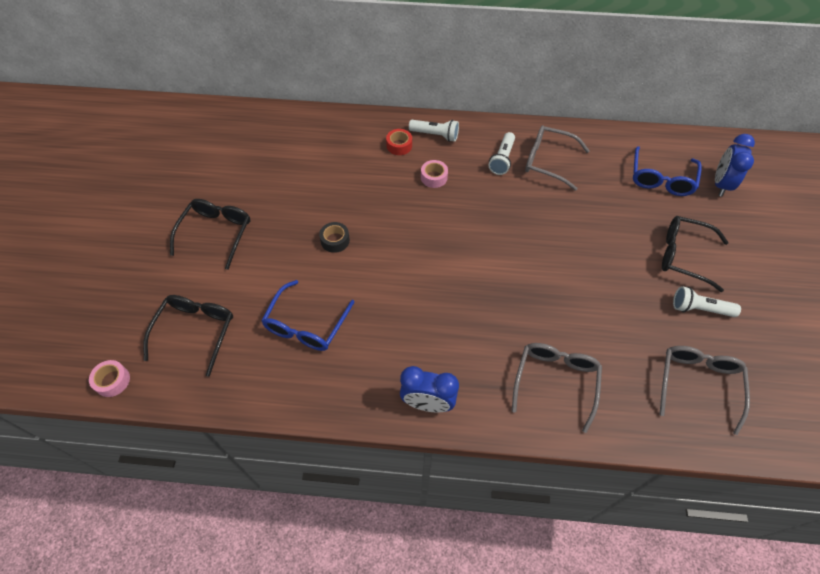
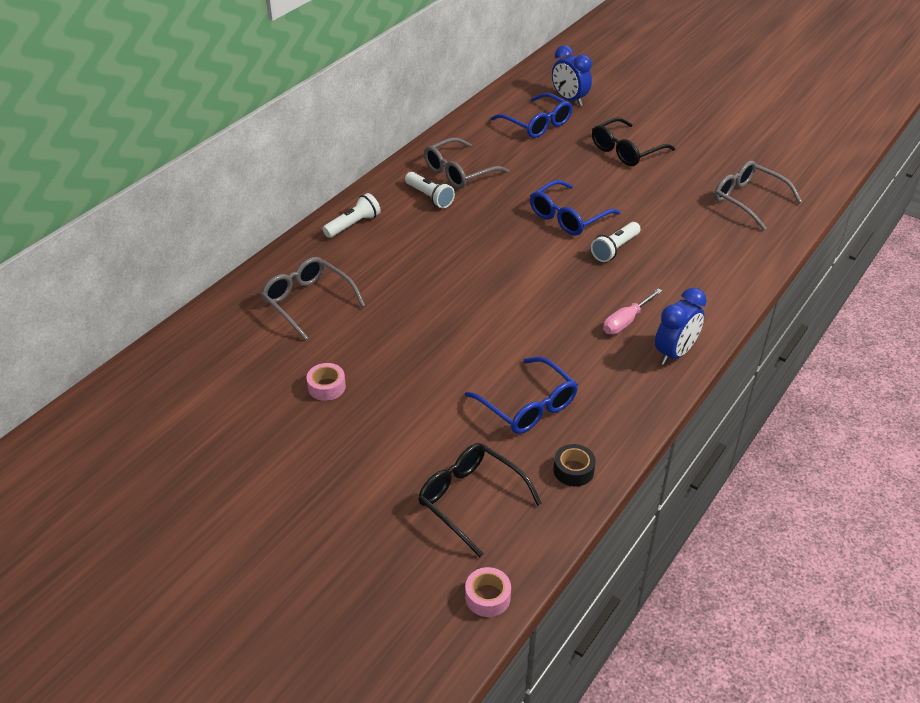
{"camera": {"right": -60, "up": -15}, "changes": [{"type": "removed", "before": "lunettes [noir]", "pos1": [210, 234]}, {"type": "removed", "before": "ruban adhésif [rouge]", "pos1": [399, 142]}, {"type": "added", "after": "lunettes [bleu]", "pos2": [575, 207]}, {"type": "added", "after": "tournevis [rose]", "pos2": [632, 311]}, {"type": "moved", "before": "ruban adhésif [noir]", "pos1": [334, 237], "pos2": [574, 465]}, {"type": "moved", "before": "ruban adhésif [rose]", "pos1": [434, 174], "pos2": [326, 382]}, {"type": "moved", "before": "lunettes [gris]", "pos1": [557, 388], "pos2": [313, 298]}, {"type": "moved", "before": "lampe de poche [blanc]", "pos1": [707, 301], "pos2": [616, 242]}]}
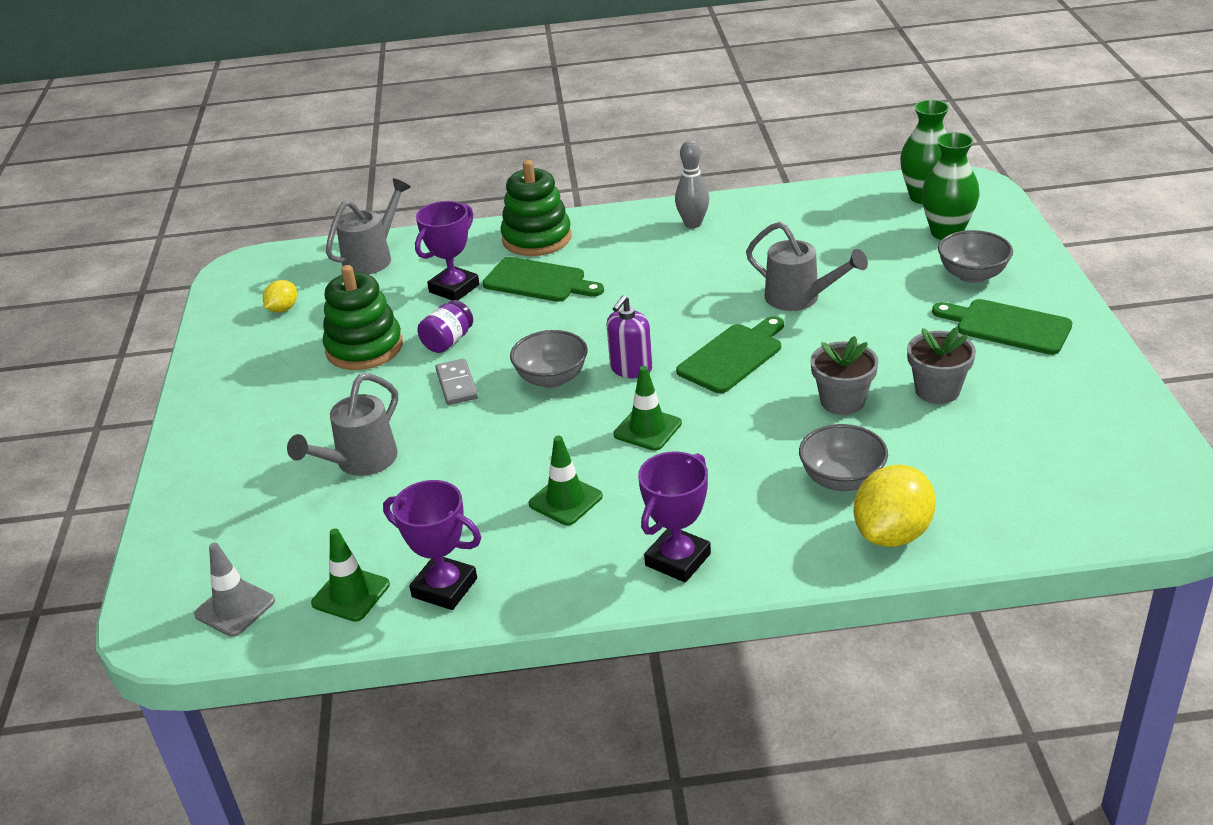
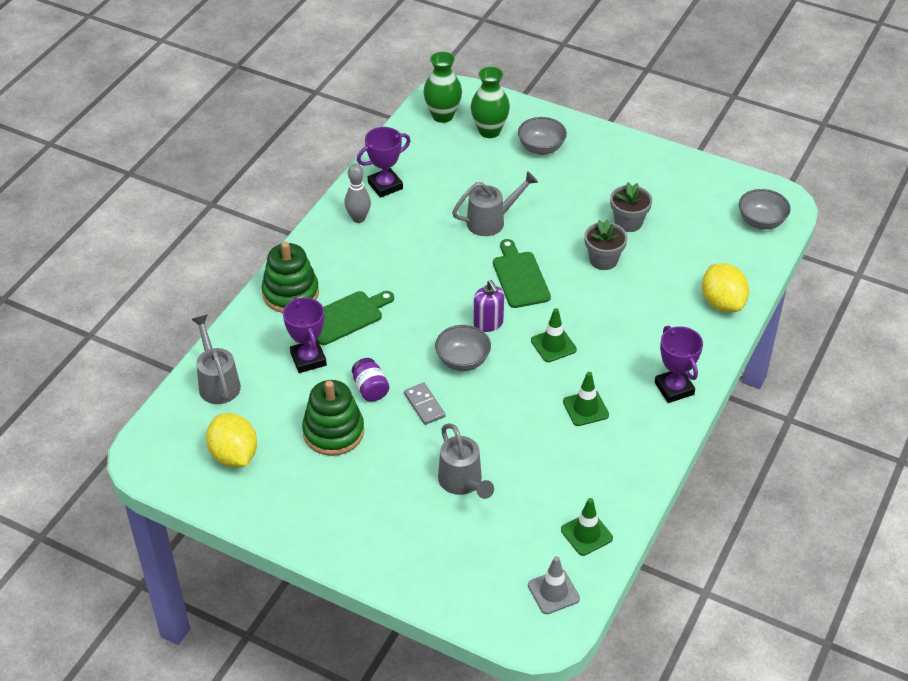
{"camera": {"right": -60, "up": 10}, "changes": [{"type": "removed", "before": "planche à découper [vert]", "pos1": [1002, 327]}, {"type": "moved", "before": "trophée [violet]", "pos1": [432, 545], "pos2": [384, 162]}, {"type": "moved", "before": "bol [gris]", "pos1": [843, 457], "pos2": [765, 209]}, {"type": "turned", "before": "domino [gris]", "pos1": [456, 382], "pos2": [424, 404], "turn": 45}, {"type": "resized", "before": "citron [jaune]", "pos1": [280, 296], "pos2": [231, 440], "scale": 1.87}]}
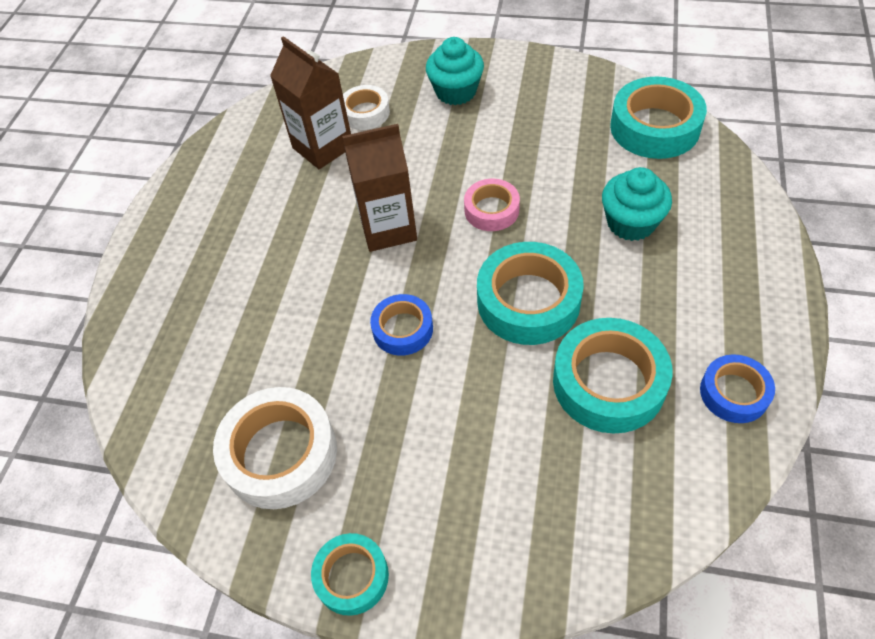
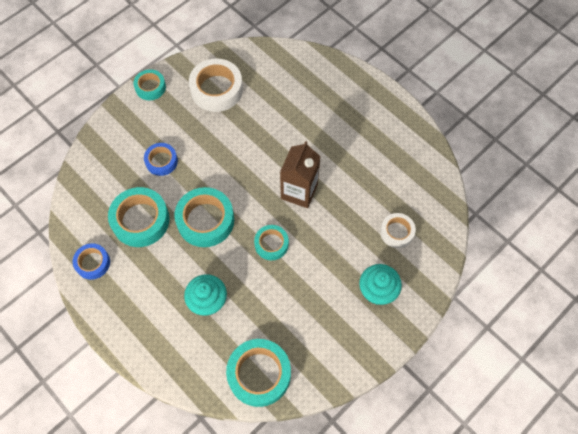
{"camera": {"right": 120, "up": 10}, "changes": [{"type": "removed", "before": "brique de lait [marron]", "pos1": [310, 102]}, {"type": "moved", "before": "ruban adhésif [bleu]", "pos1": [401, 325], "pos2": [161, 159]}, {"type": "recoloured", "before": "ruban adhésif [rose]", "after": "ruban adhésif [turquoise]", "pos1": [492, 205], "pos2": [271, 242]}]}
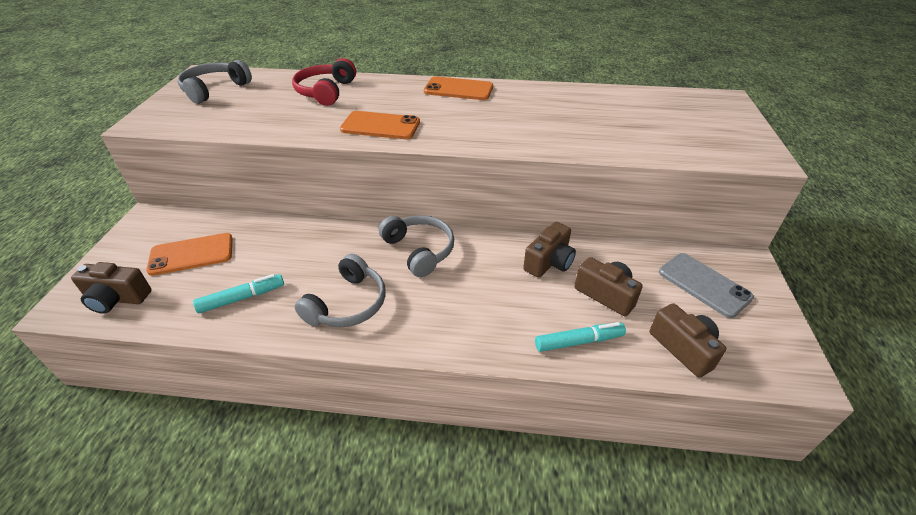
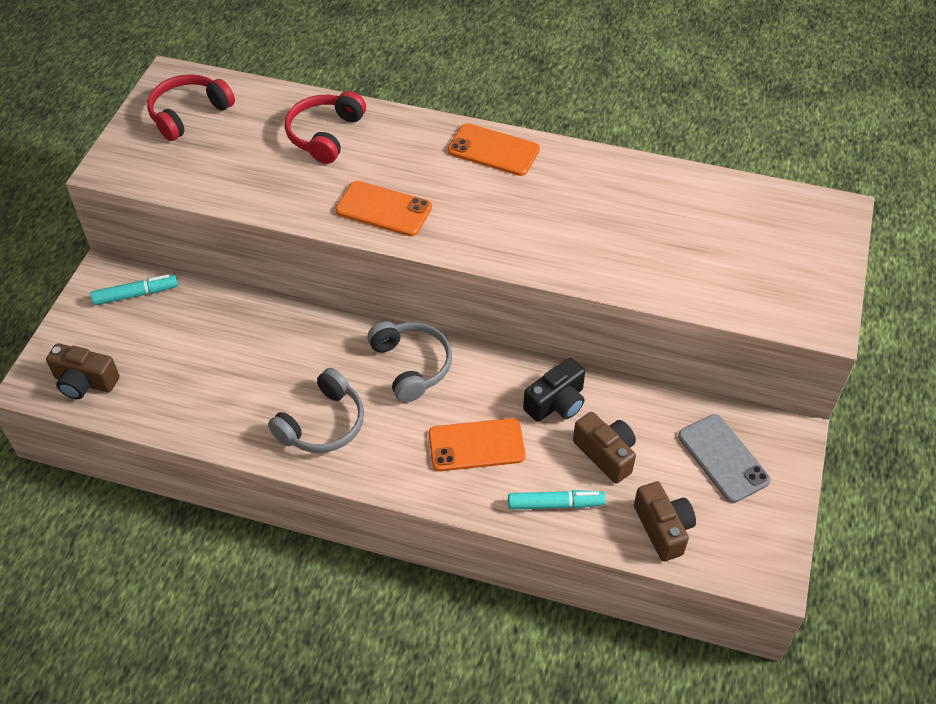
{"camera": {"right": 10, "up": 10}, "changes": [{"type": "moved", "before": "téléphone [orange]", "pos1": [189, 254], "pos2": [477, 444]}, {"type": "moved", "before": "feutre [turquoise]", "pos1": [238, 293], "pos2": [134, 289]}, {"type": "recoloured", "before": "casque audio [gris]", "after": "casque audio [rouge]", "pos1": [214, 82], "pos2": [191, 107]}, {"type": "recoloured", "before": "appareil photo [marron]", "after": "appareil photo [noir]", "pos1": [549, 250], "pos2": [554, 390]}]}
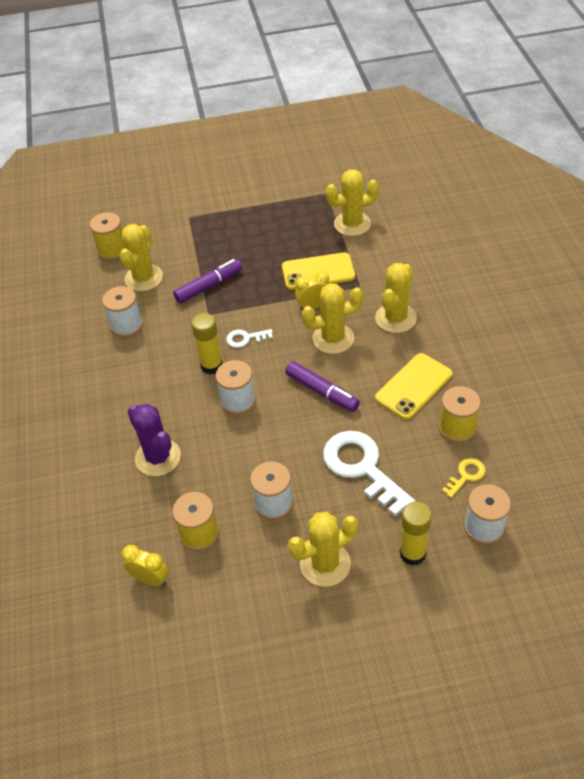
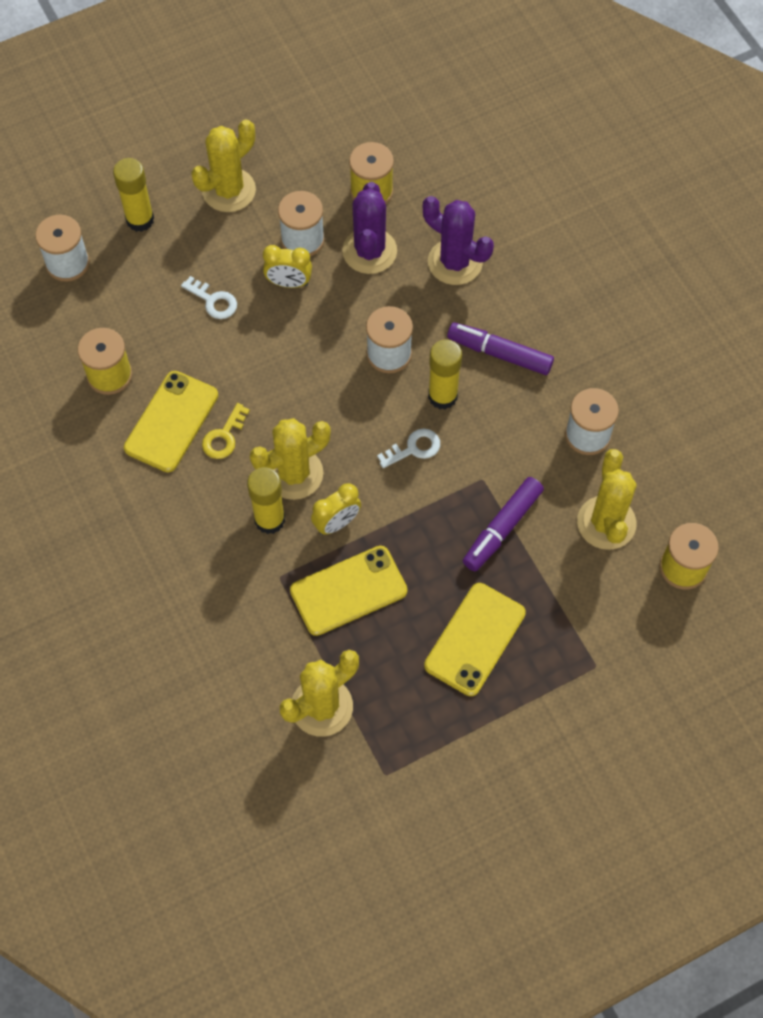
{"camera": {"right": 160, "up": 15}, "changes": [{"type": "removed", "before": "cactus [jaune]", "pos1": [396, 298]}, {"type": "added", "after": "bâton de colle [jaune]", "pos2": [266, 500]}, {"type": "added", "after": "cactus [violet]", "pos2": [369, 228]}, {"type": "added", "after": "téléphone [jaune]", "pos2": [475, 639]}, {"type": "moved", "before": "réveil [jaune]", "pos1": [145, 565], "pos2": [287, 266]}, {"type": "moved", "before": "feutre [violet]", "pos1": [322, 386], "pos2": [500, 348]}, {"type": "moved", "before": "clé [jaune]", "pos1": [464, 478], "pos2": [226, 431]}, {"type": "resized", "before": "clé [blanc]", "pos1": [369, 473], "pos2": [209, 297], "scale": 0.48}]}
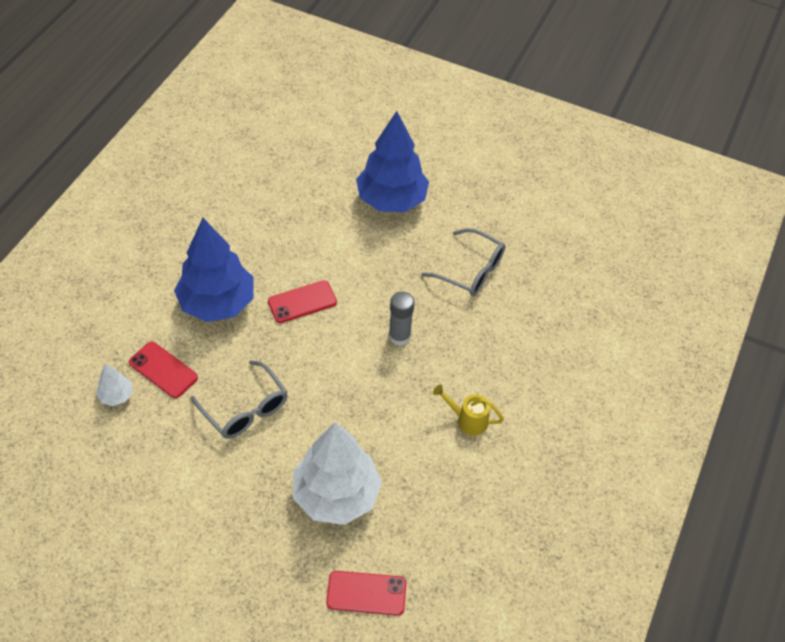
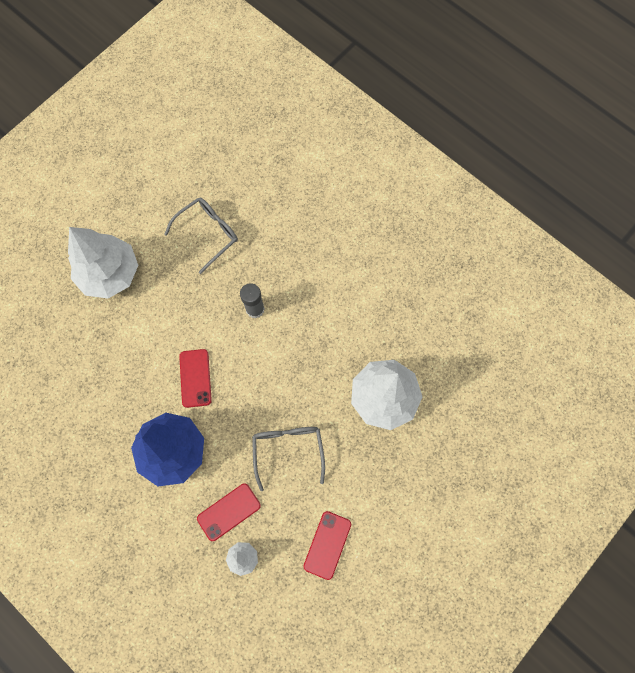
{"camera": {"right": -70, "up": 20}, "changes": [{"type": "removed", "before": "arrosoir [jaune]", "pos1": [468, 409]}, {"type": "moved", "before": "téléphone [rouge]", "pos1": [366, 593], "pos2": [327, 545]}, {"type": "recoloured", "before": "arbre [bleu]", "after": "arbre [blanc]", "pos1": [392, 161], "pos2": [103, 263]}, {"type": "turned", "before": "lunettes [gris]", "pos1": [239, 399], "pos2": [288, 459], "turn": -75}]}
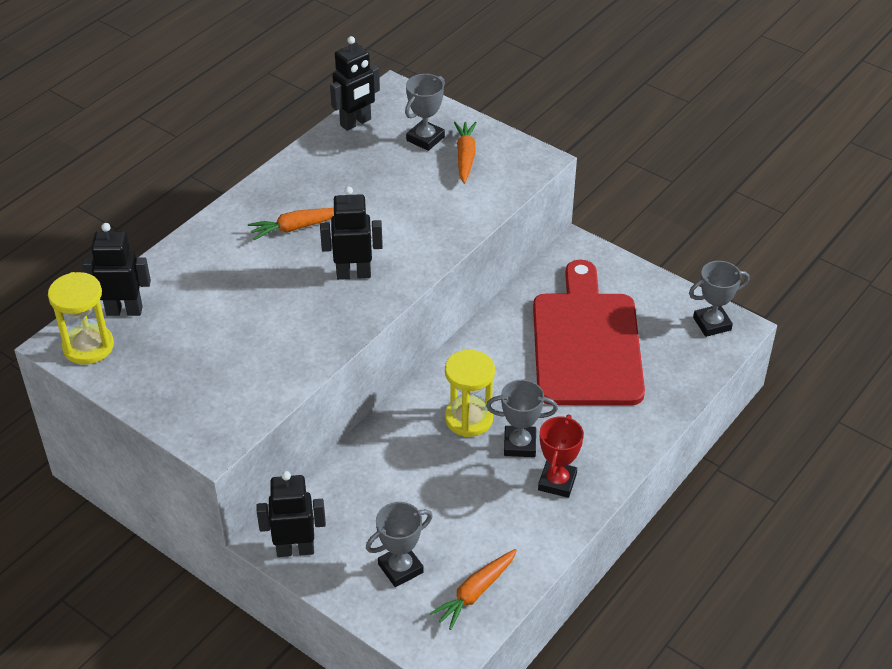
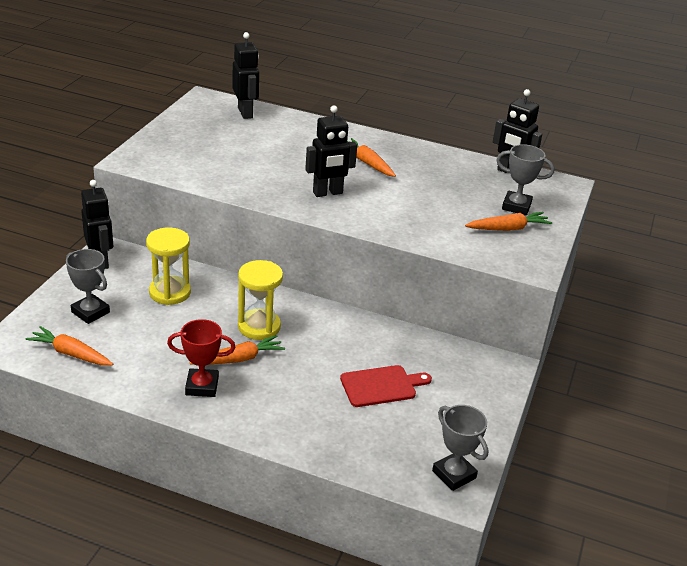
{"camera": {"right": 70, "up": -10}, "changes": [{"type": "moved", "before": "sablier [jaune]", "pos1": [81, 318], "pos2": [168, 266]}, {"type": "replaced", "before": "trophée [gris]", "after": "carotte [orange]", "pos1": [522, 418], "pos2": [237, 350]}, {"type": "turned", "before": "robot [noir]", "pos1": [351, 233], "pos2": [331, 151], "turn": 90}, {"type": "resized", "before": "planche à découper [rouge]", "pos1": [589, 332], "pos2": [386, 386], "scale": 0.47}]}
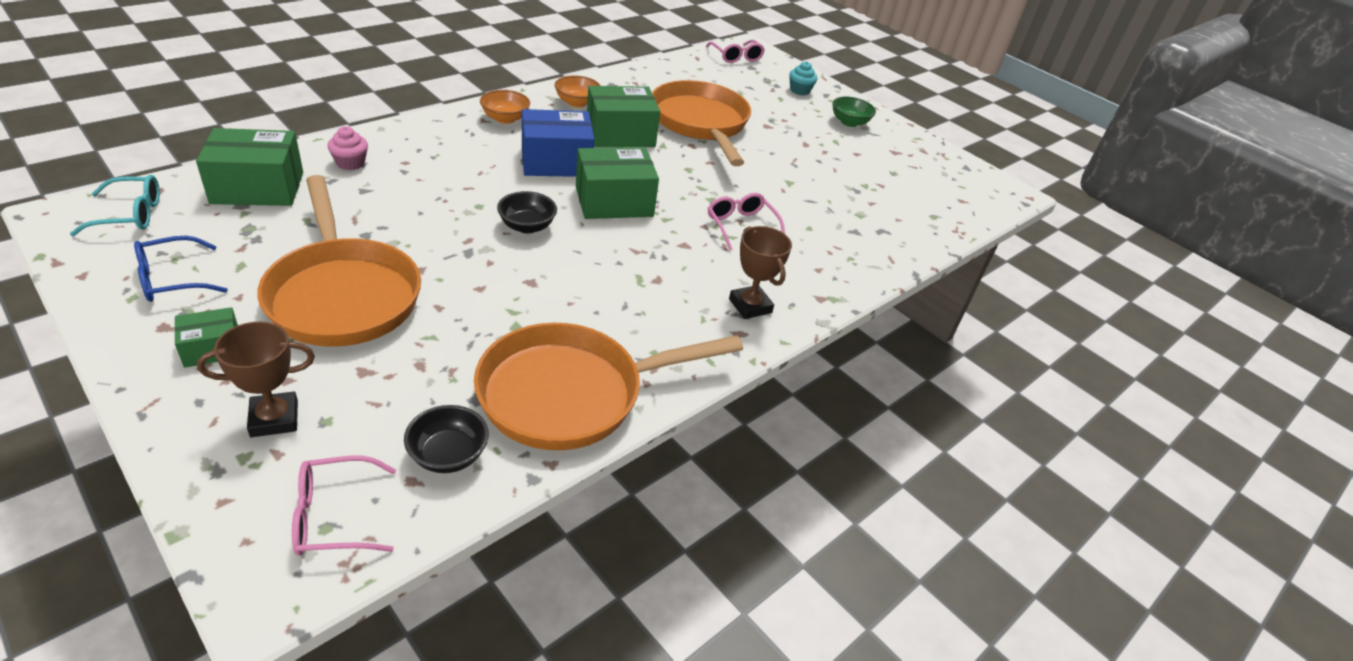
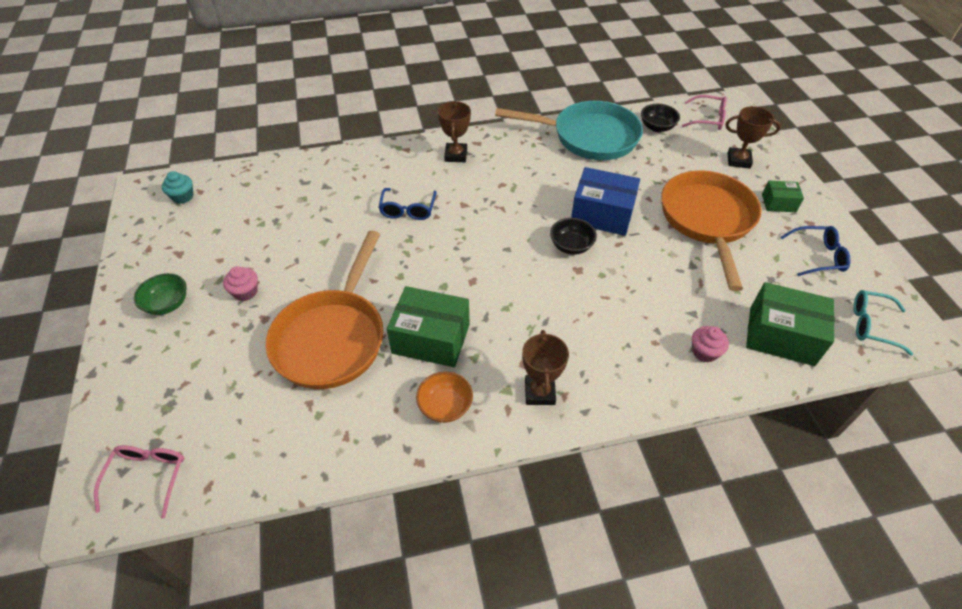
{"camera": {"right": -145, "up": 10}, "changes": [{"type": "removed", "before": "boîte [vert]", "pos1": [617, 183]}, {"type": "added", "after": "muffin [rose]", "pos2": [240, 283]}, {"type": "moved", "before": "boîte [bleu]", "pos1": [558, 143], "pos2": [605, 201]}, {"type": "moved", "before": "muffin [turquoise]", "pos1": [803, 78], "pos2": [177, 187]}, {"type": "replaced", "before": "bol [orange]", "after": "trophée [marron]", "pos1": [505, 107], "pos2": [545, 367]}, {"type": "recoloured", "before": "poêle [orange]", "after": "poêle [turquoise]", "pos1": [608, 386], "pos2": [569, 130]}, {"type": "recoloured", "before": "lunettes [rose]", "after": "lunettes [bleu]", "pos1": [746, 222], "pos2": [408, 204]}]}
